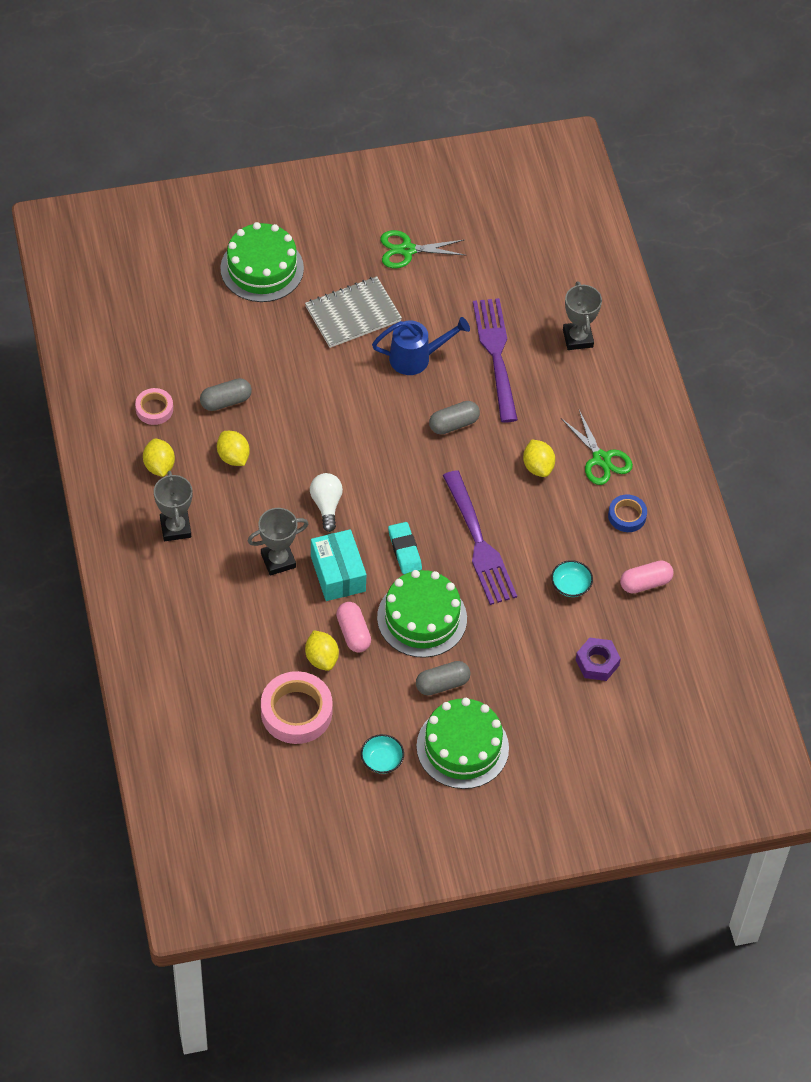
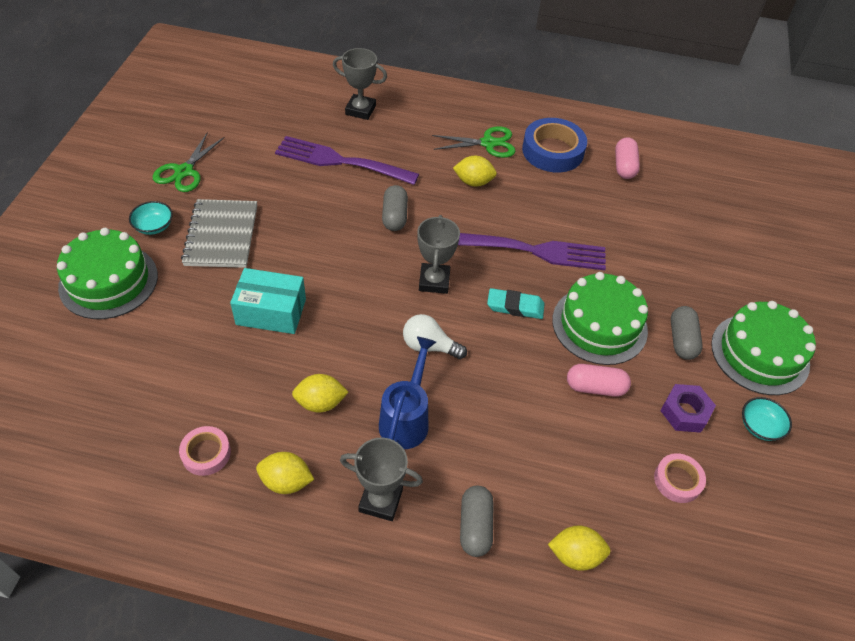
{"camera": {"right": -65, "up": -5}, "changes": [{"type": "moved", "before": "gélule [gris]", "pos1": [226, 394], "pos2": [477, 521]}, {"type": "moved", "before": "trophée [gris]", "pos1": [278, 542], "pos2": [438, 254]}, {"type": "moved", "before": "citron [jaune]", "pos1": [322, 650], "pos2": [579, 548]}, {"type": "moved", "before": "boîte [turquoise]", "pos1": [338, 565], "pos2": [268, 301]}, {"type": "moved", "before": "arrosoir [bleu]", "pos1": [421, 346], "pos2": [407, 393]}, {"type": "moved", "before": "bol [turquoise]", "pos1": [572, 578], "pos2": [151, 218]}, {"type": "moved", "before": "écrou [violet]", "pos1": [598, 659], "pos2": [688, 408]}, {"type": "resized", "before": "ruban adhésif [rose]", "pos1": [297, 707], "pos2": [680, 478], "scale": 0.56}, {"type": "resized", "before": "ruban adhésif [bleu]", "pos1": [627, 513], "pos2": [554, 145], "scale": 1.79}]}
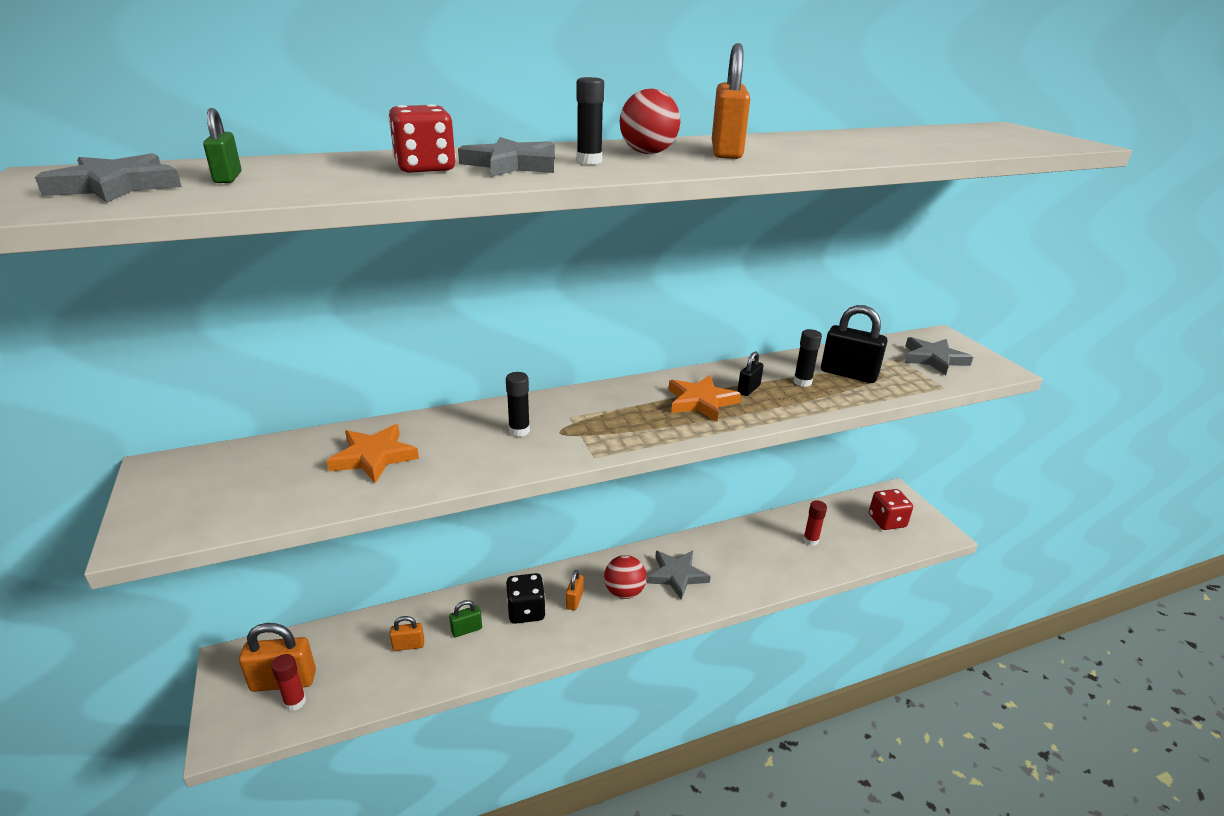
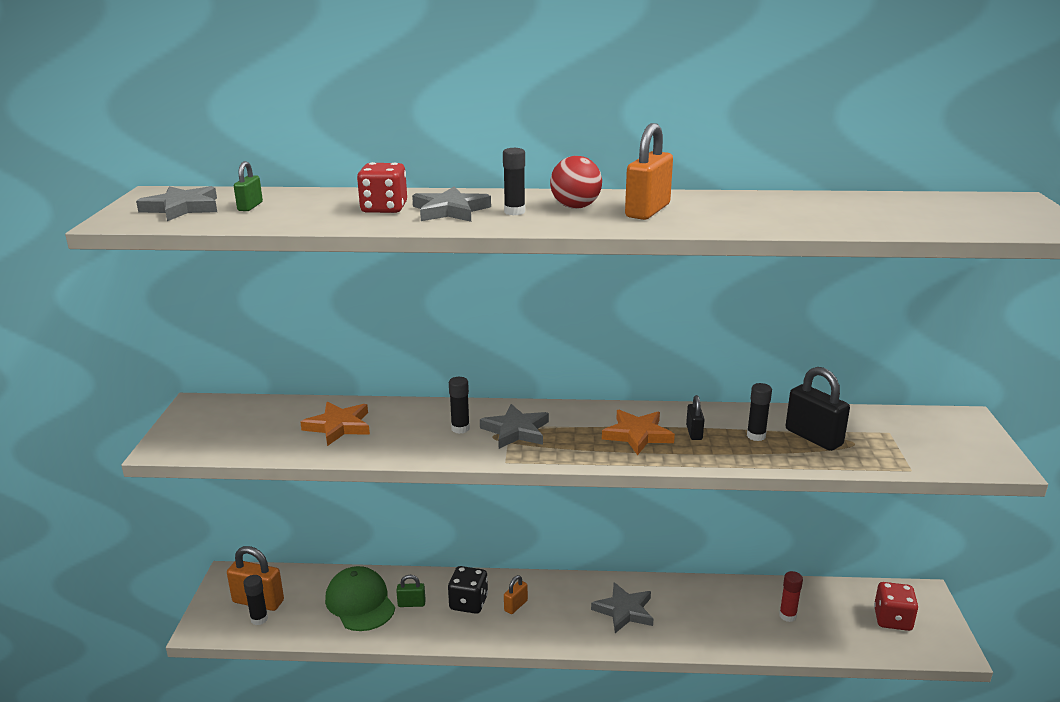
{"camera": {"right": 25, "up": -5}, "changes": [{"type": "removed", "before": "balle [rouge]", "pos1": [625, 577]}, {"type": "moved", "before": "étoile [gris]", "pos1": [938, 356], "pos2": [514, 426]}, {"type": "replaced", "before": "cadenas [orange]", "after": "casquette [vert]", "pos1": [407, 633], "pos2": [360, 598]}, {"type": "recoloured", "before": "bâton de colle [rouge]", "after": "bâton de colle [noir]", "pos1": [288, 682], "pos2": [255, 600]}, {"type": "turned", "before": "cadenas [noir]", "pos1": [750, 373], "pos2": [695, 417], "turn": -60}]}
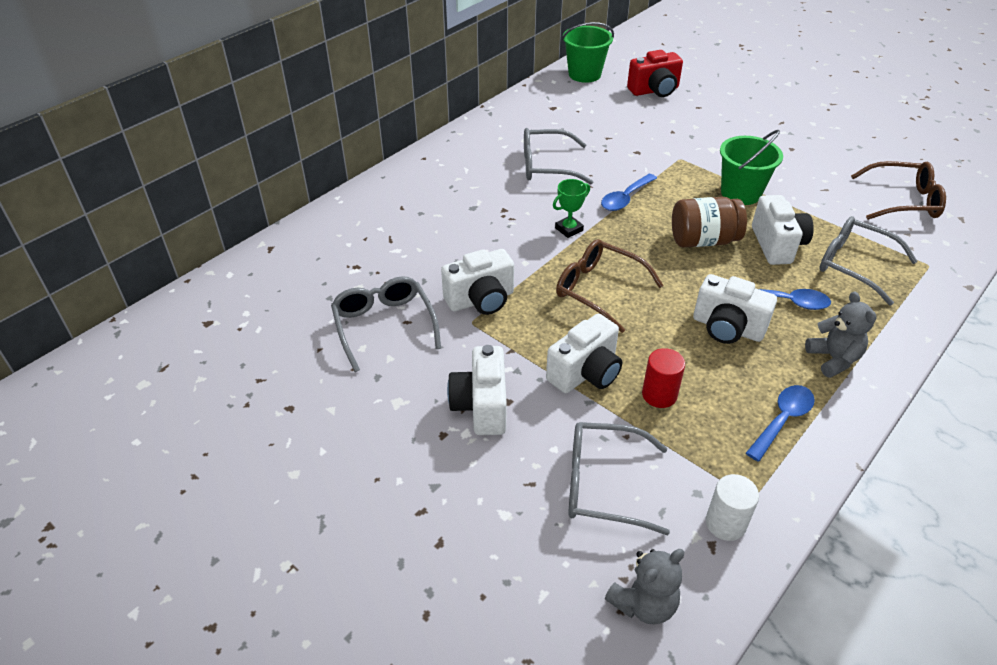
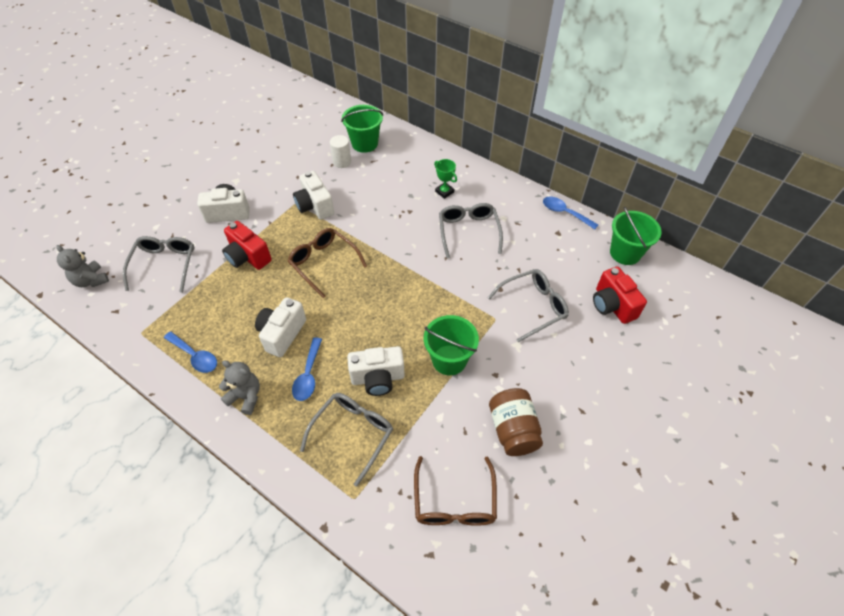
{"camera": {"right": 85, "up": 10}, "changes": [{"type": "removed", "before": "cylindre [rouge]", "pos1": [663, 378]}, {"type": "added", "after": "seau [vert]", "pos2": [362, 129]}, {"type": "moved", "before": "lunettes [gris]", "pos1": [386, 324], "pos2": [528, 305]}, {"type": "moved", "before": "trophée [vert]", "pos1": [571, 208], "pos2": [445, 179]}, {"type": "moved", "before": "cuillère [bleu]", "pos1": [629, 192], "pos2": [570, 213]}, {"type": "moved", "before": "bocal [marron]", "pos1": [709, 222], "pos2": [516, 422]}, {"type": "moved", "before": "cylindre [blanc]", "pos1": [732, 507], "pos2": [340, 151]}, {"type": "recoloured", "before": "appareil photo [blanc]", "after": "appareil photo [rouge]", "pos1": [584, 353], "pos2": [247, 245]}, {"type": "turned", "before": "lunettes [marron]", "pos1": [610, 286], "pos2": [327, 263], "turn": -75}, {"type": "turned", "before": "ours en peluche [gris]", "pos1": [840, 335], "pos2": [239, 387], "turn": -135}]}
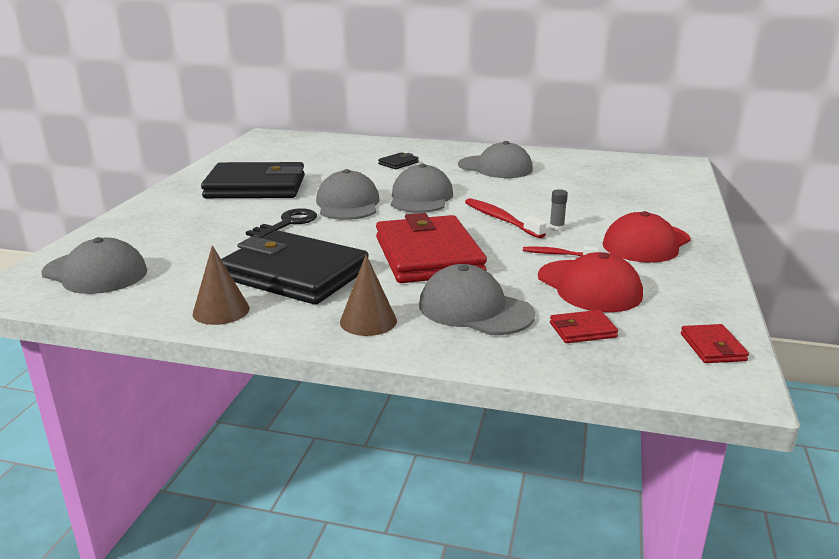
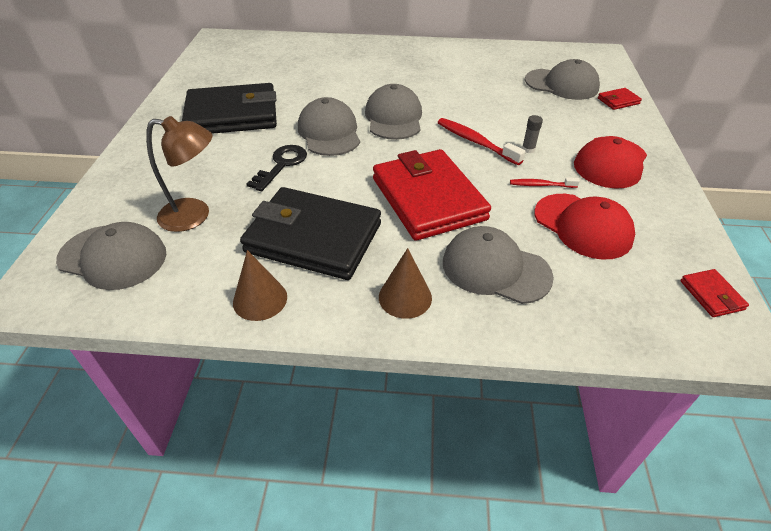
{"camera": {"right": -10, "up": 20}, "changes": [{"type": "removed", "before": "portefeuille [noir]", "pos1": [398, 160]}, {"type": "added", "after": "lampe [marron]", "pos2": [179, 174]}, {"type": "moved", "before": "casquette [gris]", "pos1": [495, 159], "pos2": [562, 79]}, {"type": "moved", "before": "portefeuille [rouge]", "pos1": [584, 326], "pos2": [620, 99]}]}
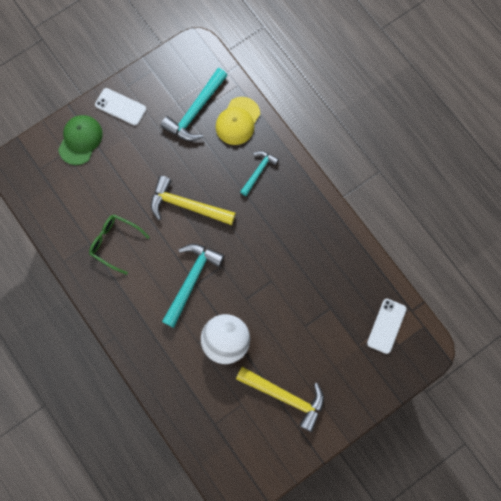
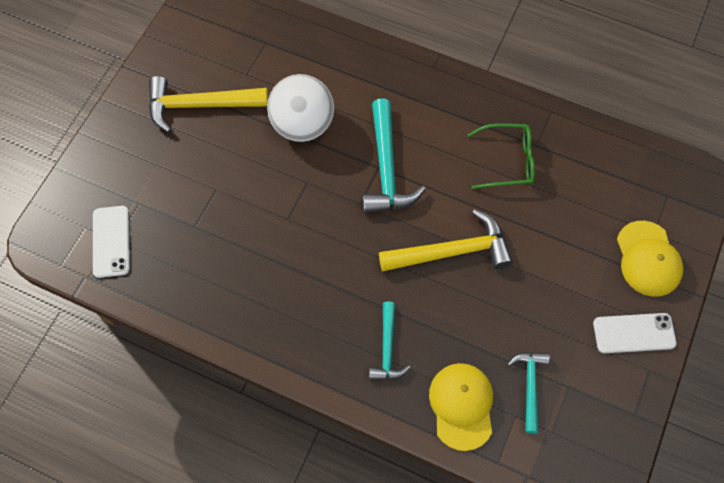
{"camera": {"right": 150, "up": -10}, "changes": [{"type": "recoloured", "before": "casquette [vert]", "after": "casquette [jaune]", "pos1": [80, 140], "pos2": [650, 259]}, {"type": "resized", "before": "marteau [turquoise]", "pos1": [194, 104], "pos2": [529, 393], "scale": 0.6}]}
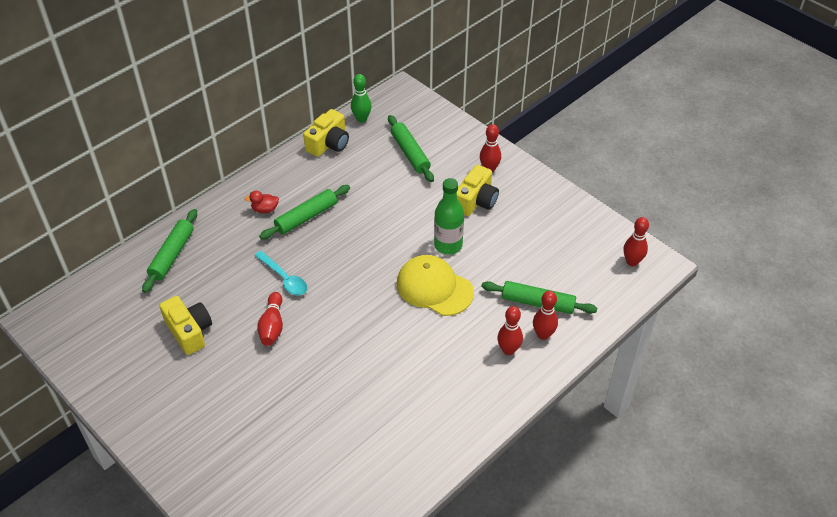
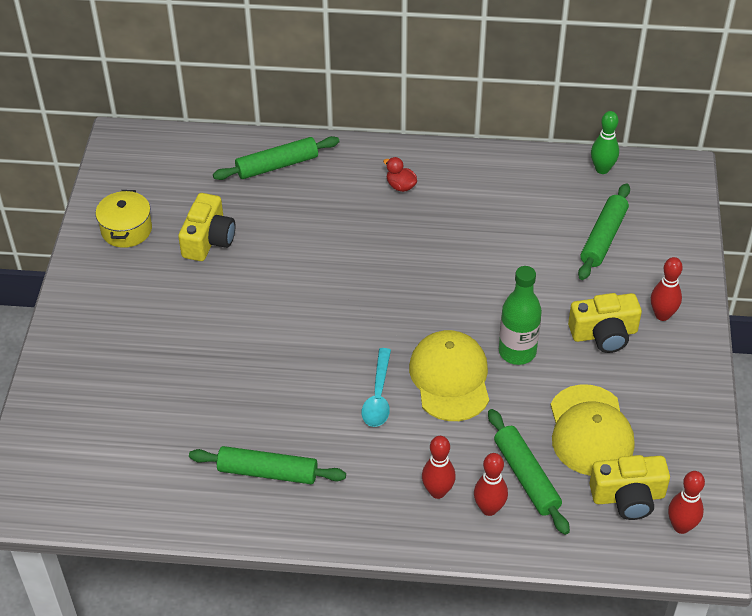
{"camera": {"right": 50, "up": 0}, "changes": [{"type": "removed", "before": "quille [rouge]", "pos1": [270, 319]}, {"type": "added", "after": "marmite [jaune]", "pos2": [123, 219]}, {"type": "added", "after": "casquette [jaune]", "pos2": [592, 430]}, {"type": "moved", "before": "cuillère [turquoise]", "pos1": [280, 273], "pos2": [376, 387]}, {"type": "moved", "before": "rouleau à pâtisserie [vert]", "pos1": [304, 212], "pos2": [267, 465]}, {"type": "moved", "before": "appareil photo [jaune]", "pos1": [326, 133], "pos2": [629, 487]}]}
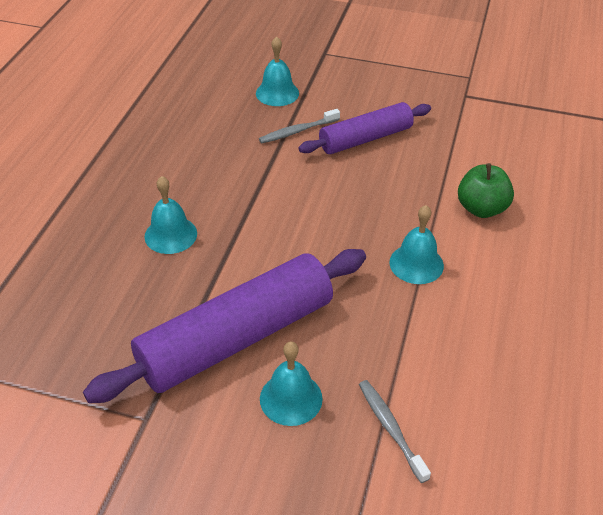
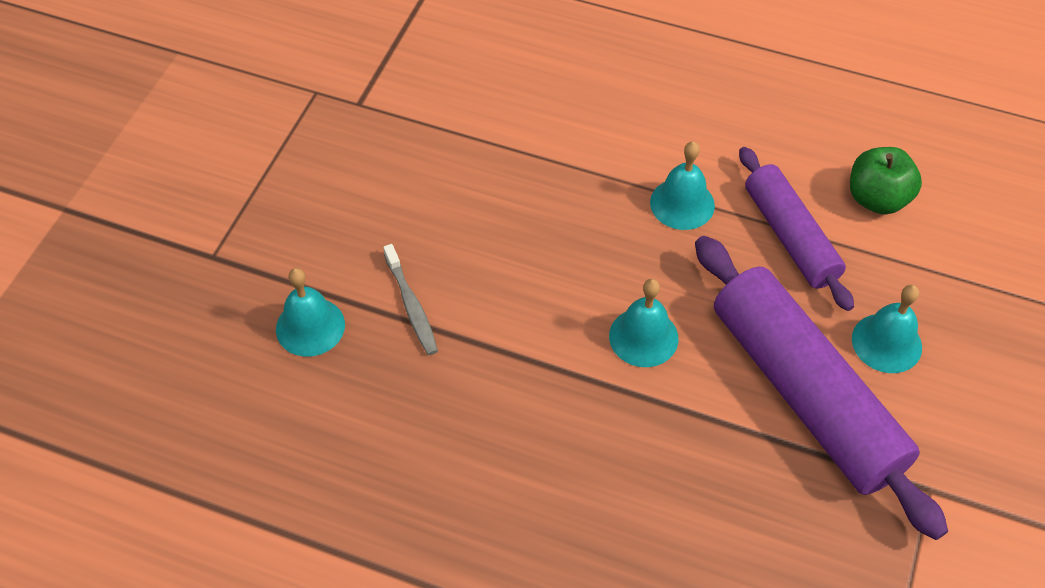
{"camera": {"right": -85, "up": 10}, "changes": [{"type": "removed", "before": "brosse à dents [gris]", "pos1": [395, 431]}, {"type": "moved", "before": "cloche [turquoise]", "pos1": [170, 215], "pos2": [643, 323]}, {"type": "moved", "before": "rouleau à pâtisserie [violet]", "pos1": [364, 128], "pos2": [796, 229]}, {"type": "moved", "before": "pomme [vert]", "pos1": [486, 190], "pos2": [886, 181]}]}
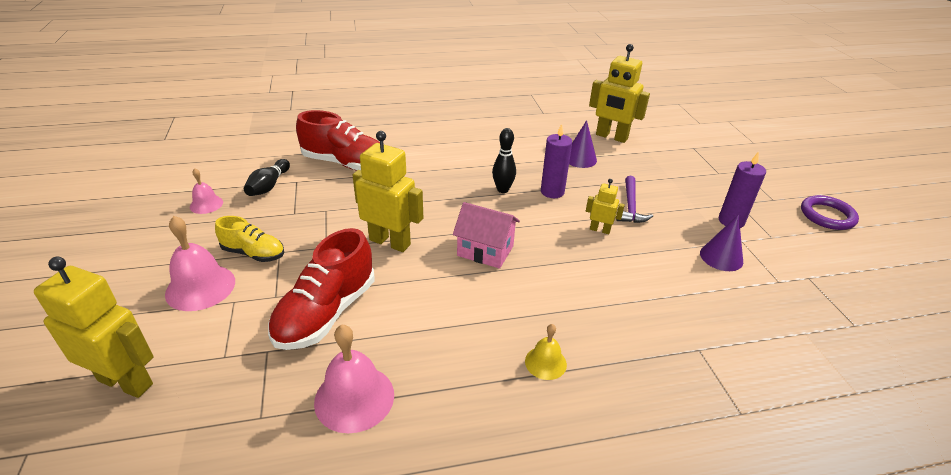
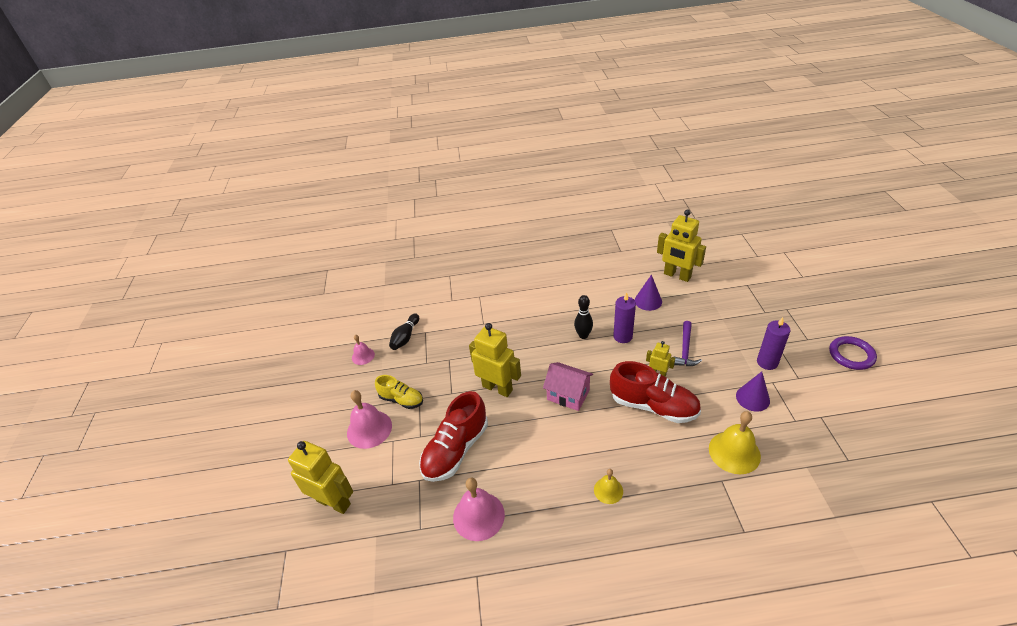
{"camera": {"right": 10, "up": 5}, "changes": [{"type": "added", "after": "cloche [jaune]", "pos2": [735, 442]}, {"type": "moved", "before": "chaussure [rouge]", "pos1": [338, 140], "pos2": [655, 392]}]}
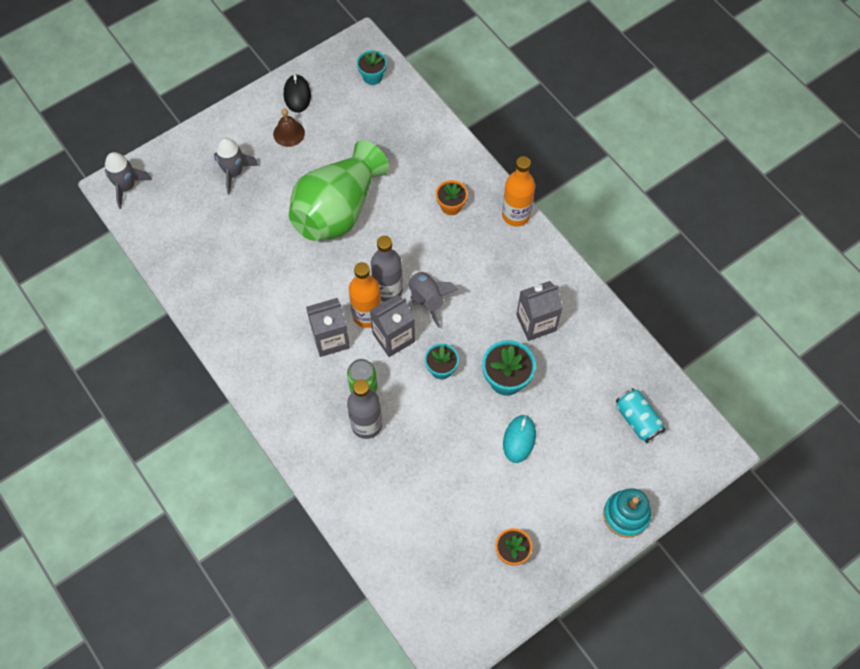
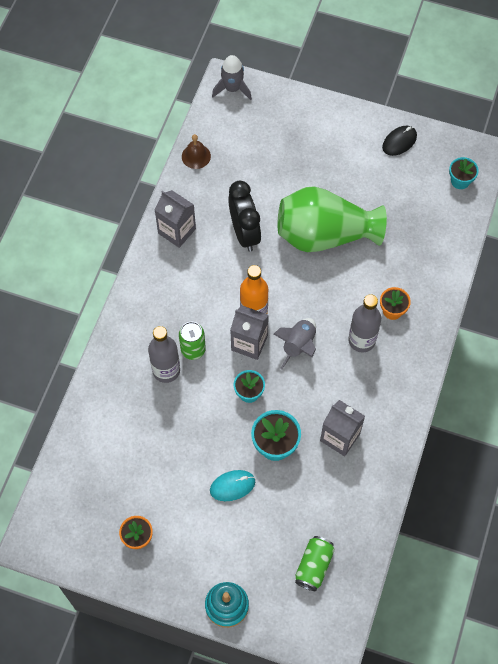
{"camera": {"right": 55, "up": 0}, "changes": [{"type": "removed", "before": "fusée [gris]", "pos1": [236, 166]}, {"type": "removed", "before": "bouteille [orange]", "pos1": [518, 191]}, {"type": "added", "after": "réveil [noir]", "pos2": [244, 216]}, {"type": "moved", "before": "cloche [marron]", "pos1": [289, 128], "pos2": [196, 151]}, {"type": "moved", "before": "brique de lait [gris]", "pos1": [328, 327], "pos2": [175, 219]}, {"type": "moved", "before": "bouteille [gris]", "pos1": [387, 269], "pos2": [364, 323]}, {"type": "recoloured", "before": "canette [turquoise]", "after": "canette [vert]", "pos1": [641, 415], "pos2": [315, 563]}]}
